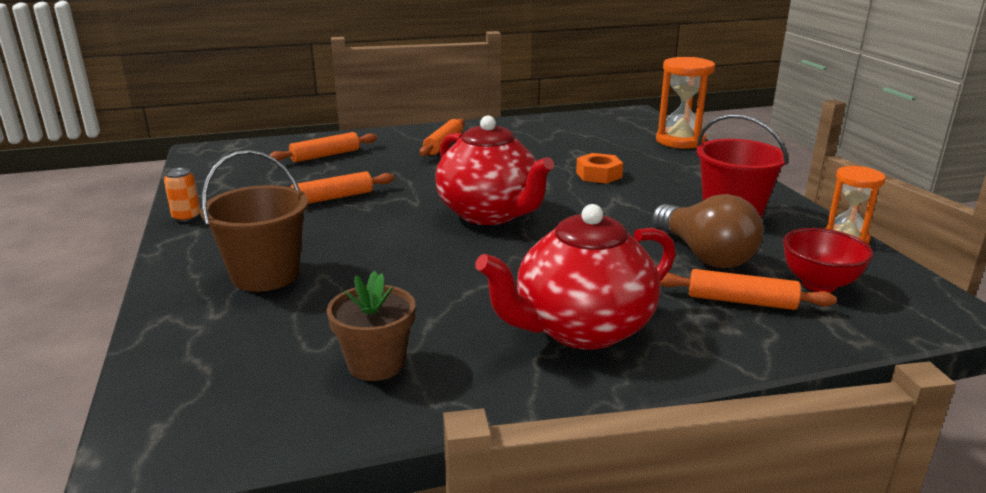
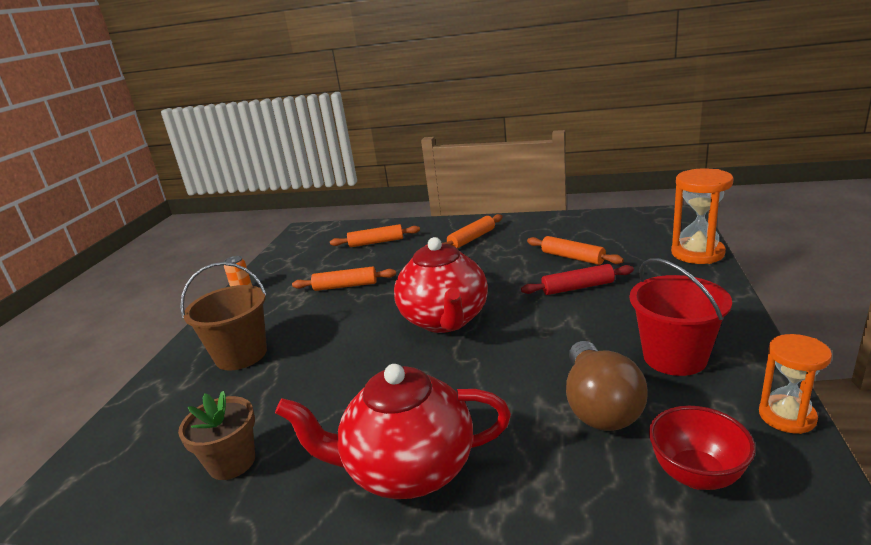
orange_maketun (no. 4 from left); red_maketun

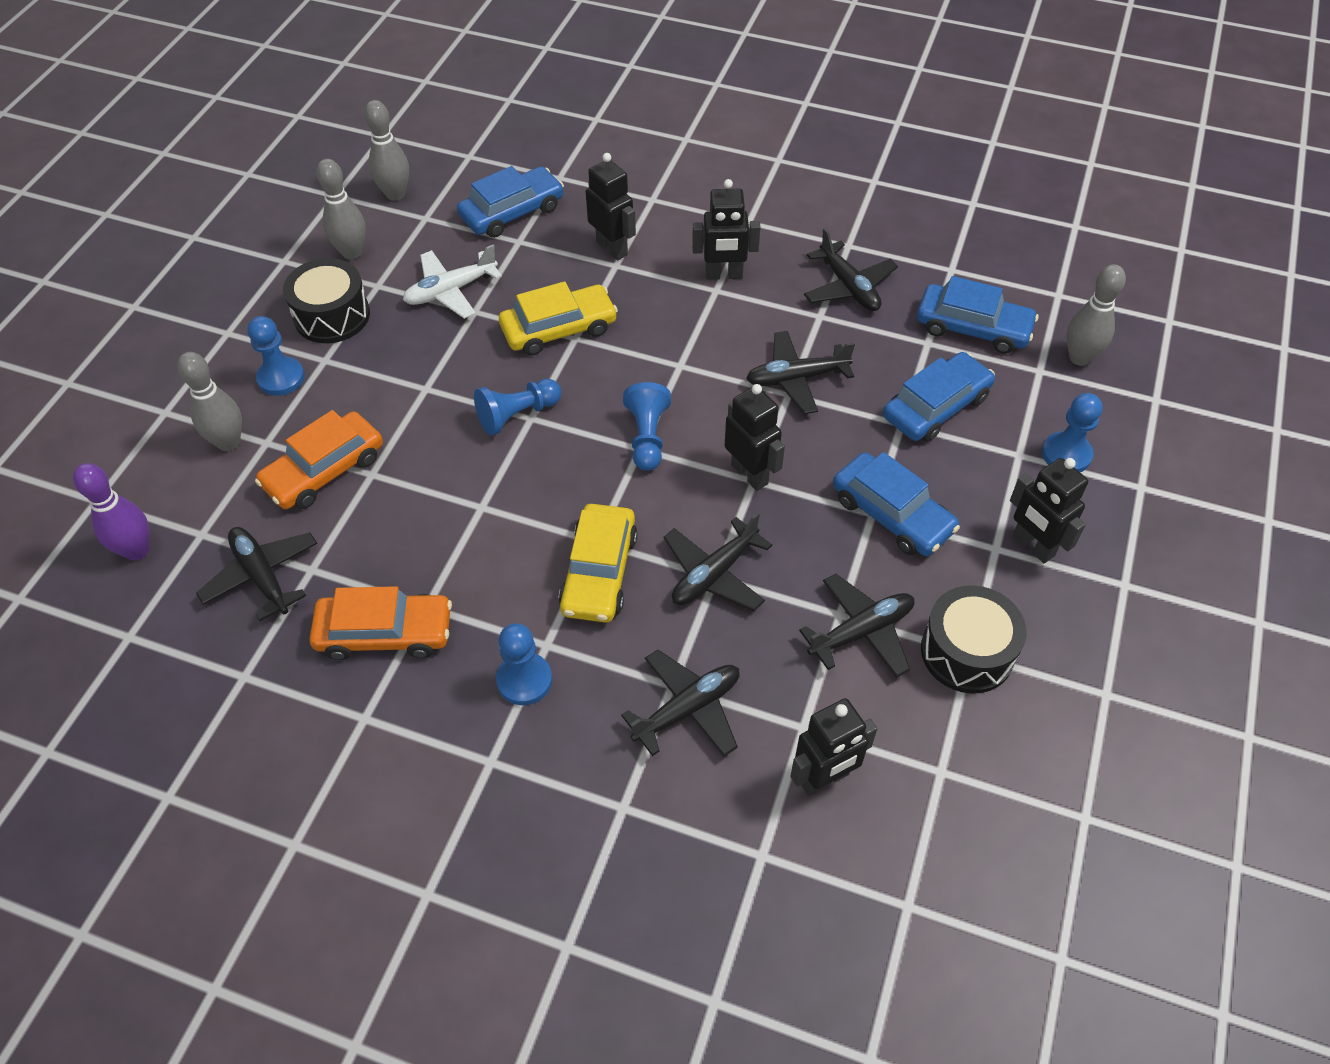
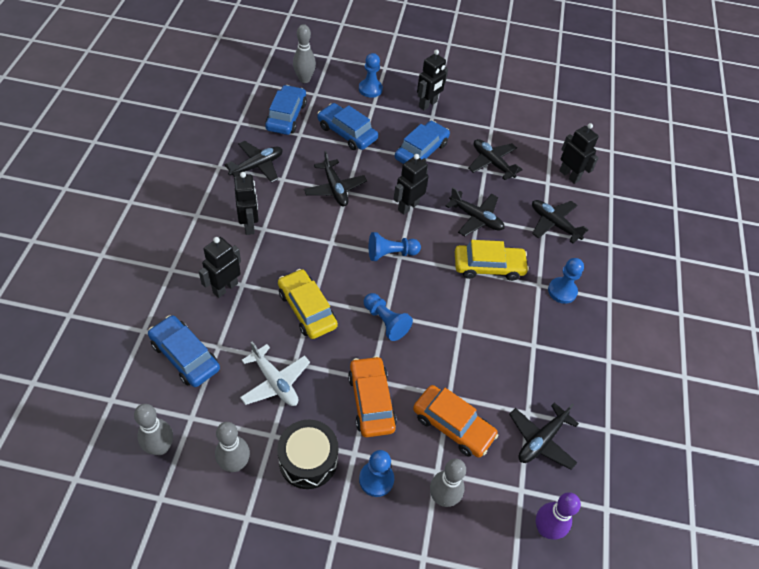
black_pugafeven (no. 2 from left in the first image); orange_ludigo (no. 1 from left)

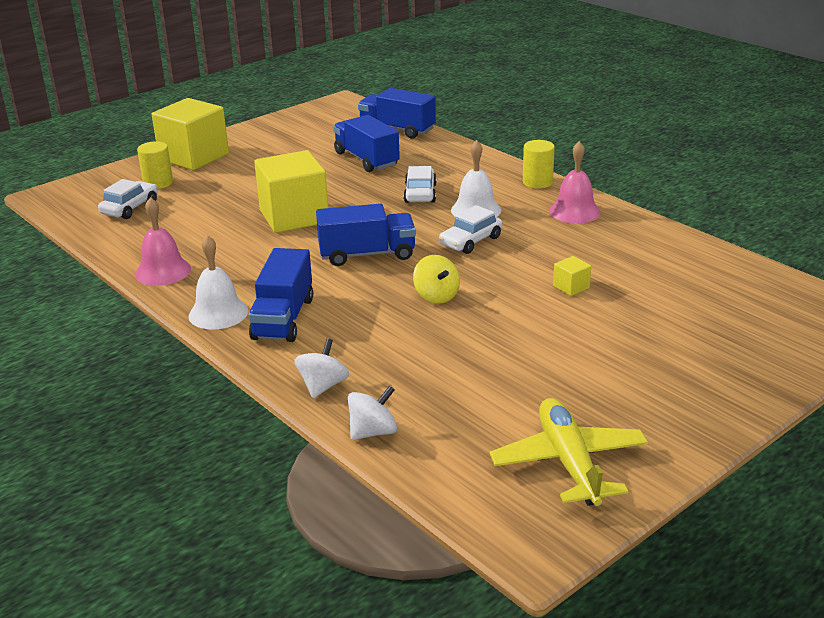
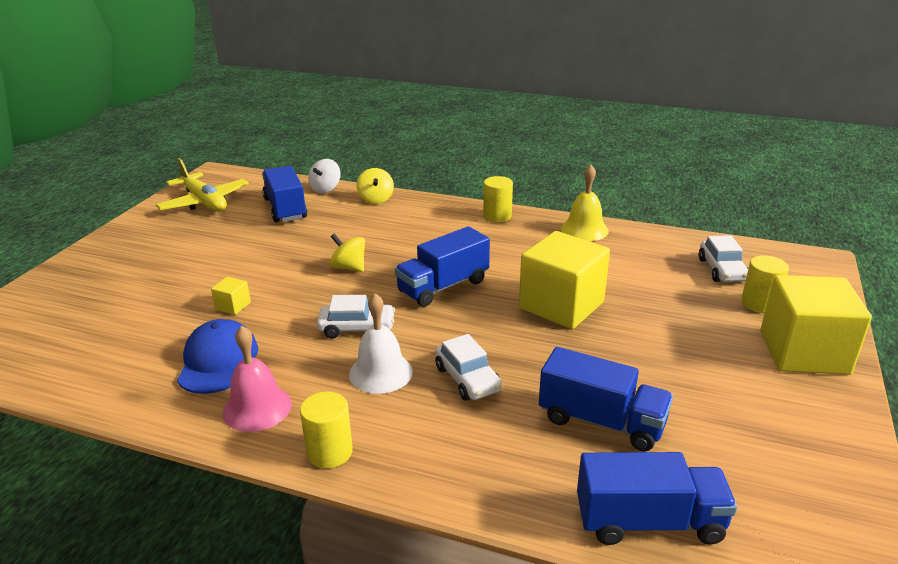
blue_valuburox; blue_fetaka (no. 1 from left); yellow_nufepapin (no. 2 from left); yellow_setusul; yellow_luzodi (no. 2 from left); white_ludigo (no. 1 from left)

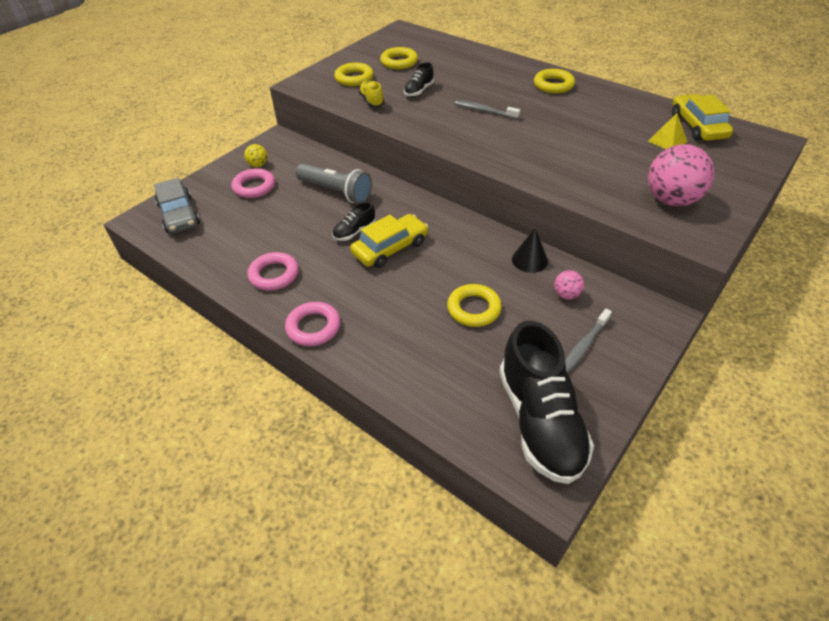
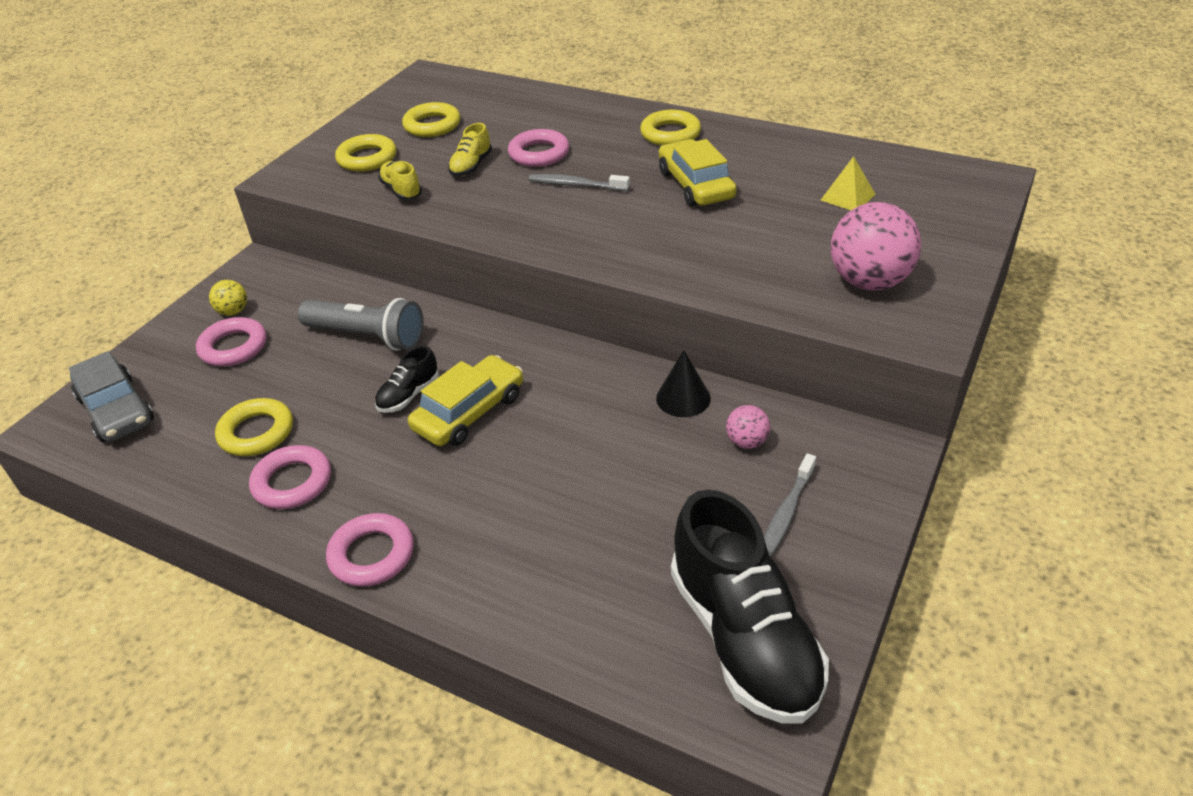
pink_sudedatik (no. 4 from left); yellow_sudedatik (no. 1 from left); yellow_ludigo (no. 2 from left); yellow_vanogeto (no. 2 from left)

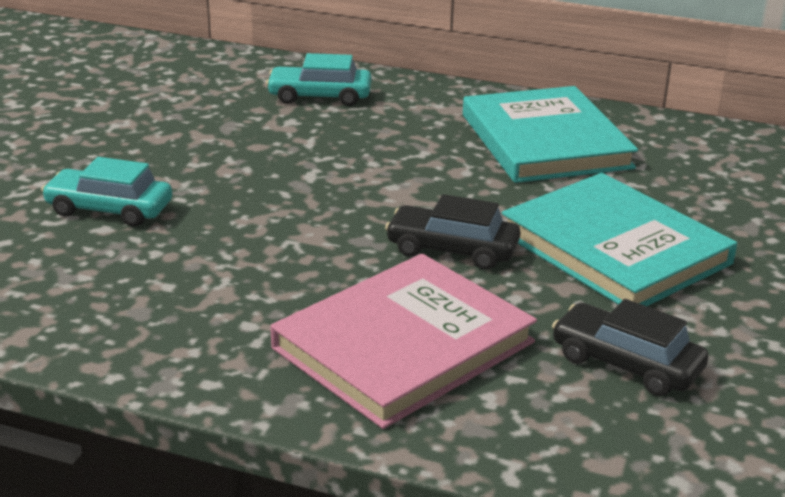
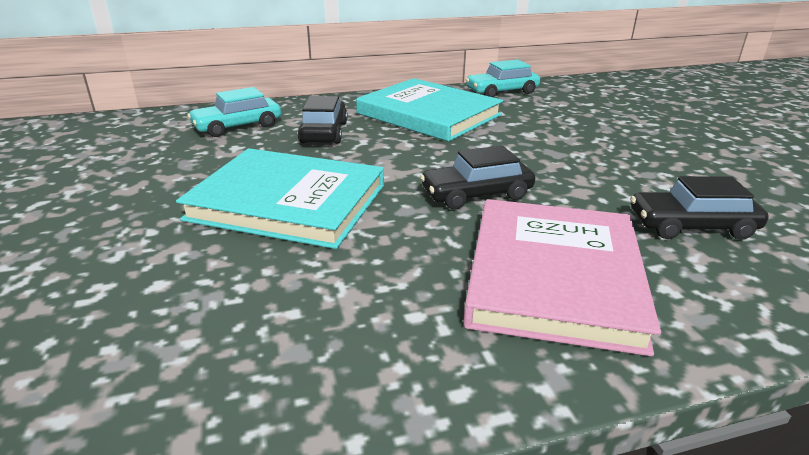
black_ludigo (no. 1 from left); turquoise_ludigo (no. 2 from left); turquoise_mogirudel (no. 1 from left)

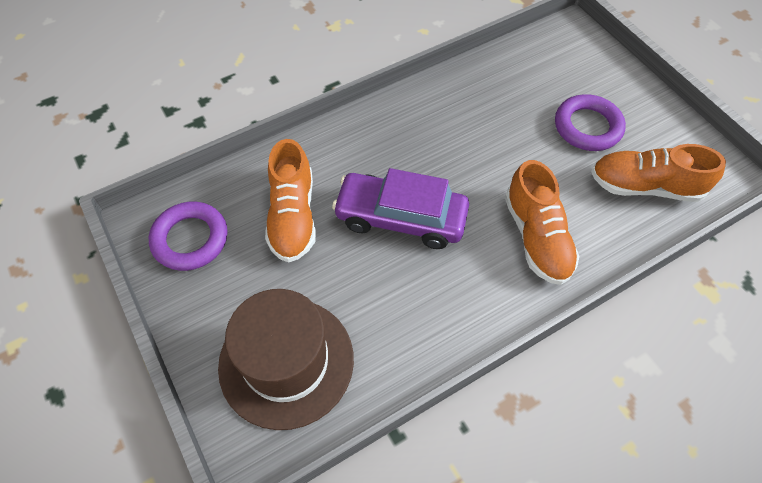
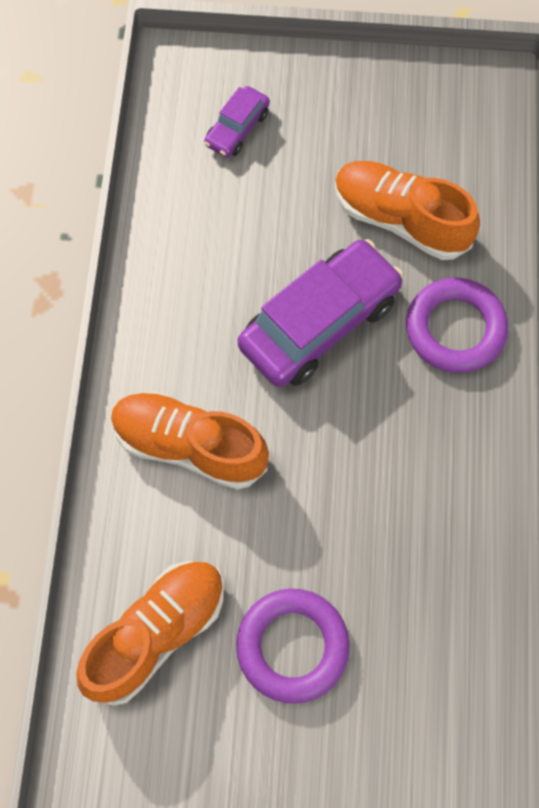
purple_sudedatik (no. 2 from left); purple_ludigo (no. 1 from left)

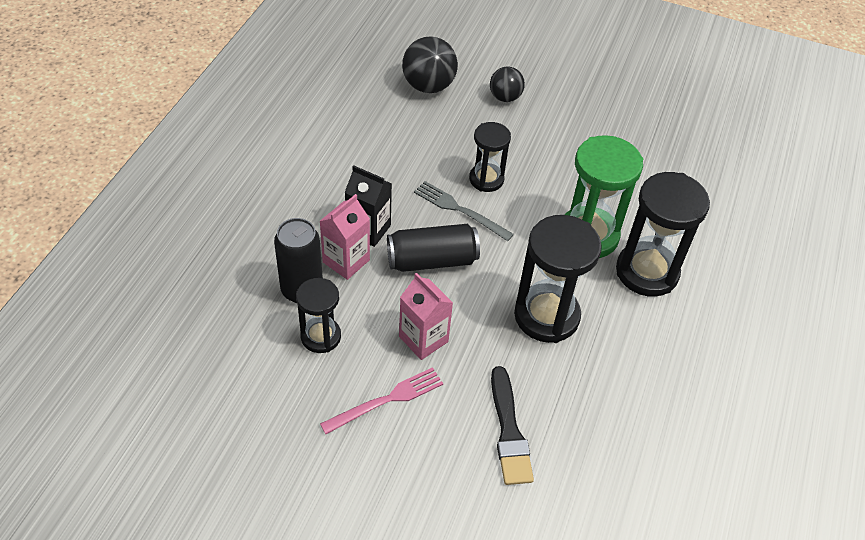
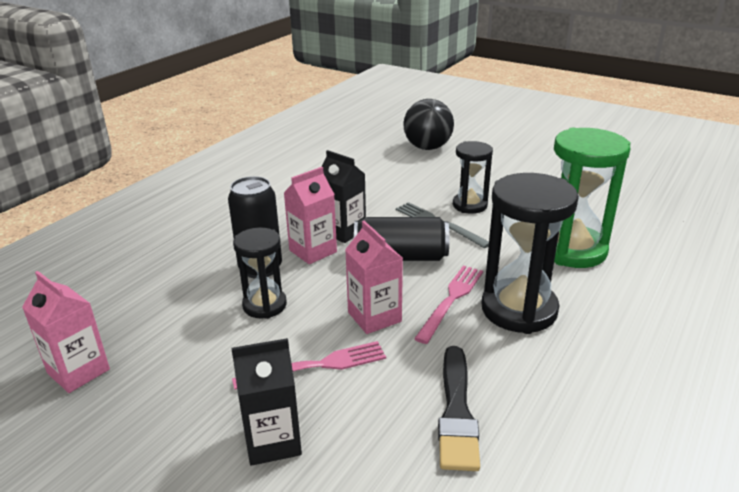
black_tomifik (no. 2 from left in the first image); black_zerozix (no. 4 from left in the first image); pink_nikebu (no. 1 from left); black_nikebu (no. 1 from left); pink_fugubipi (no. 2 from left)

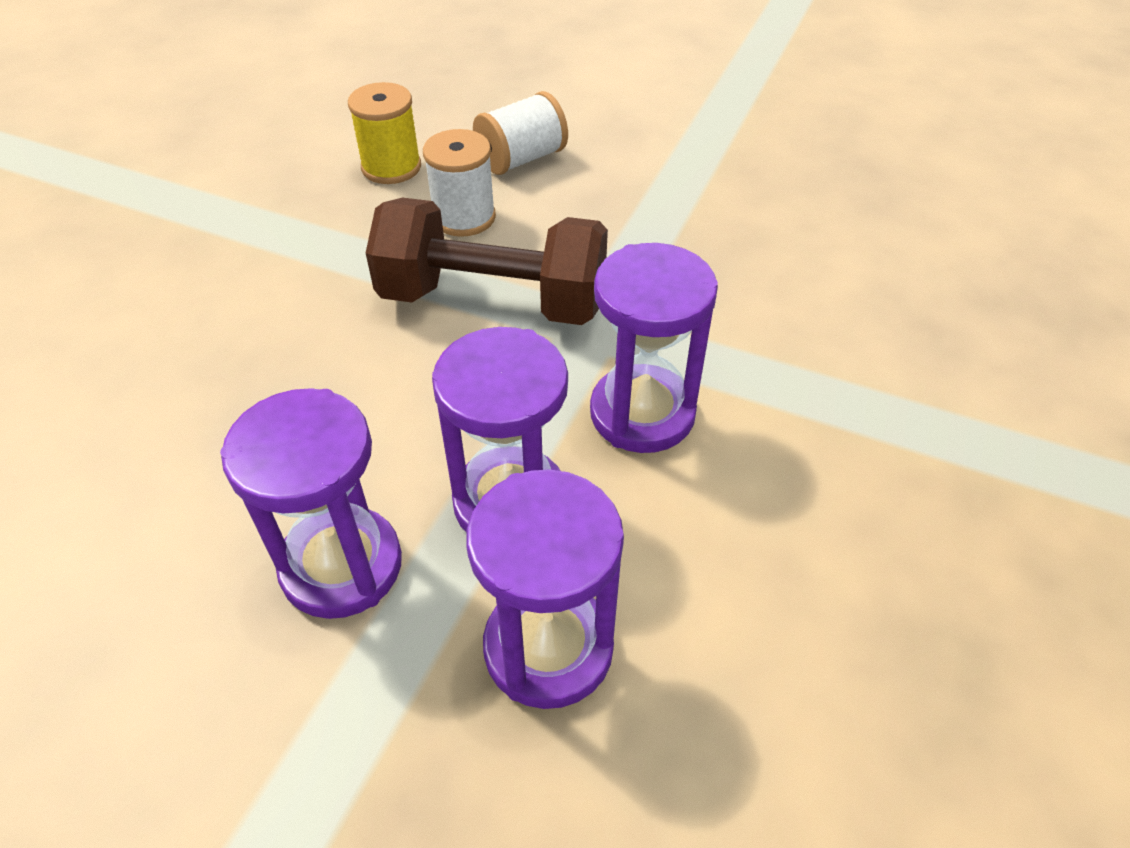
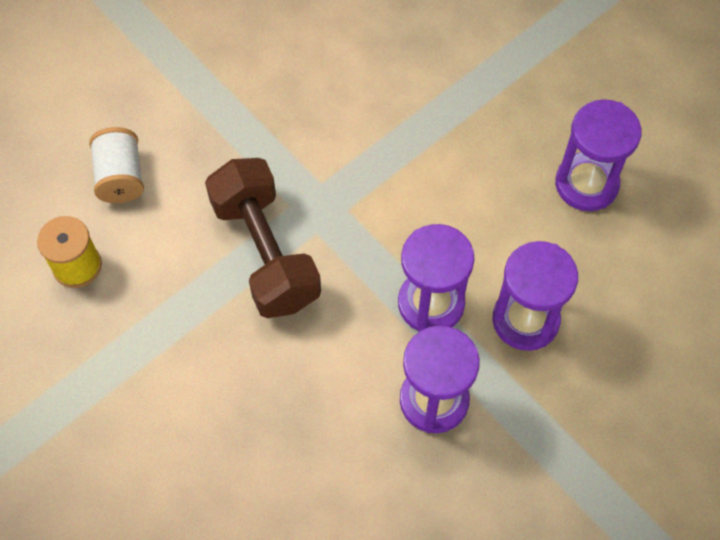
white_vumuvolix (no. 1 from left in the first image); purple_zerozix (no. 4 from left); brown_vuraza

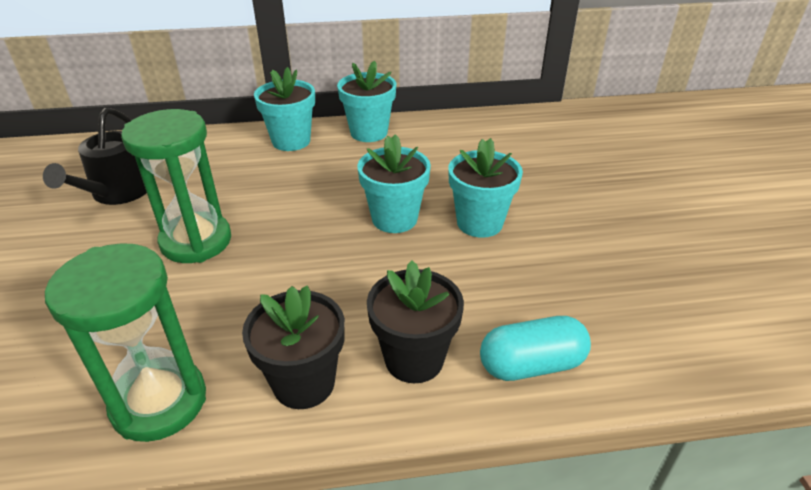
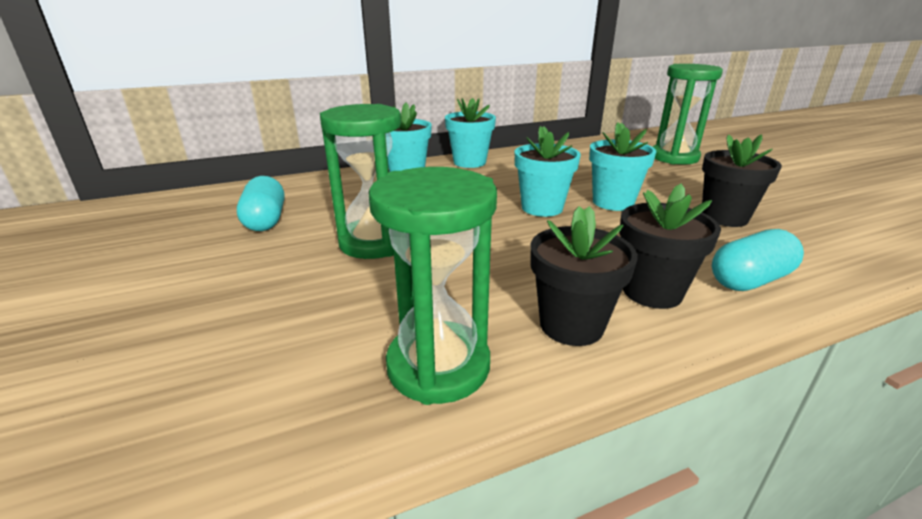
green_zerozix (no. 3 from left); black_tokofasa (no. 3 from left); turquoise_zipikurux (no. 1 from left)

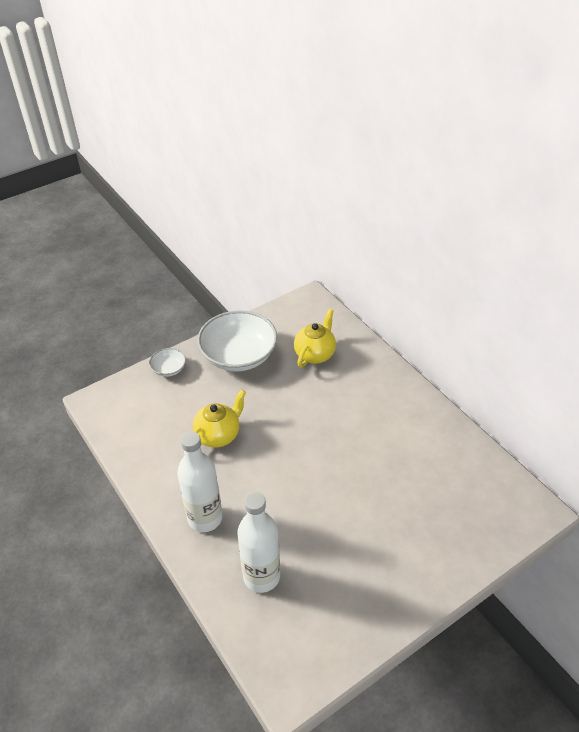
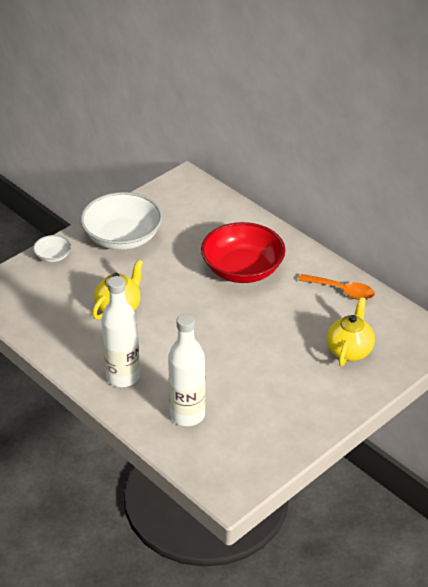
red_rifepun; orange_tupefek; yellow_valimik (no. 2 from left)

